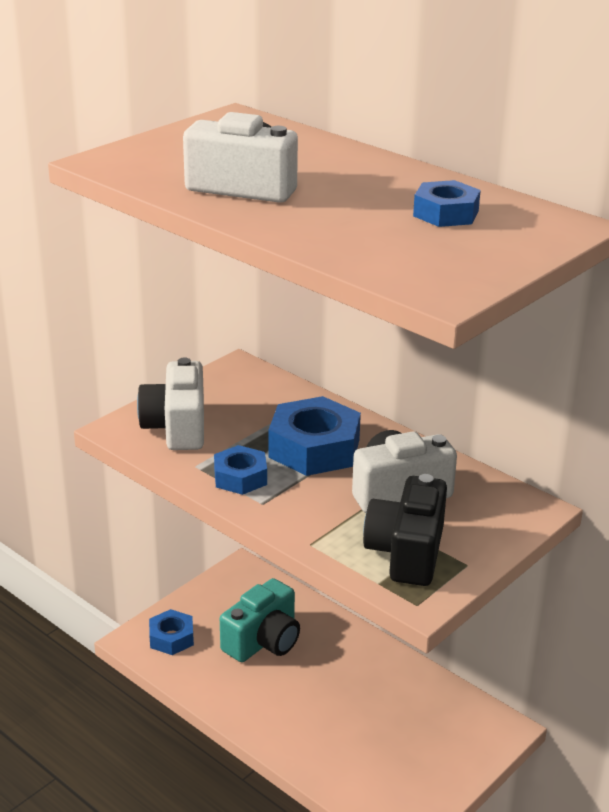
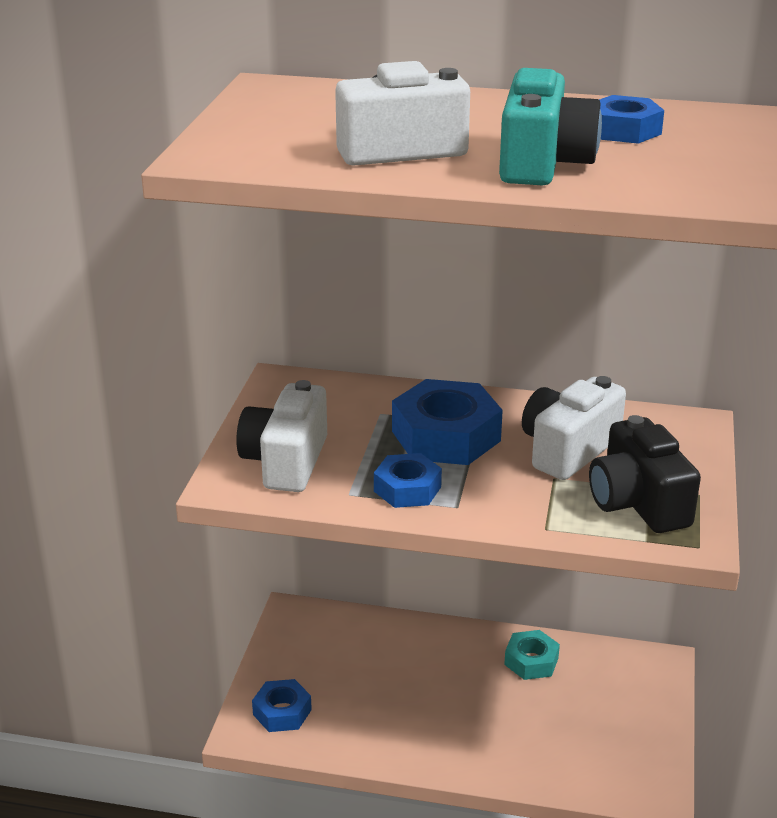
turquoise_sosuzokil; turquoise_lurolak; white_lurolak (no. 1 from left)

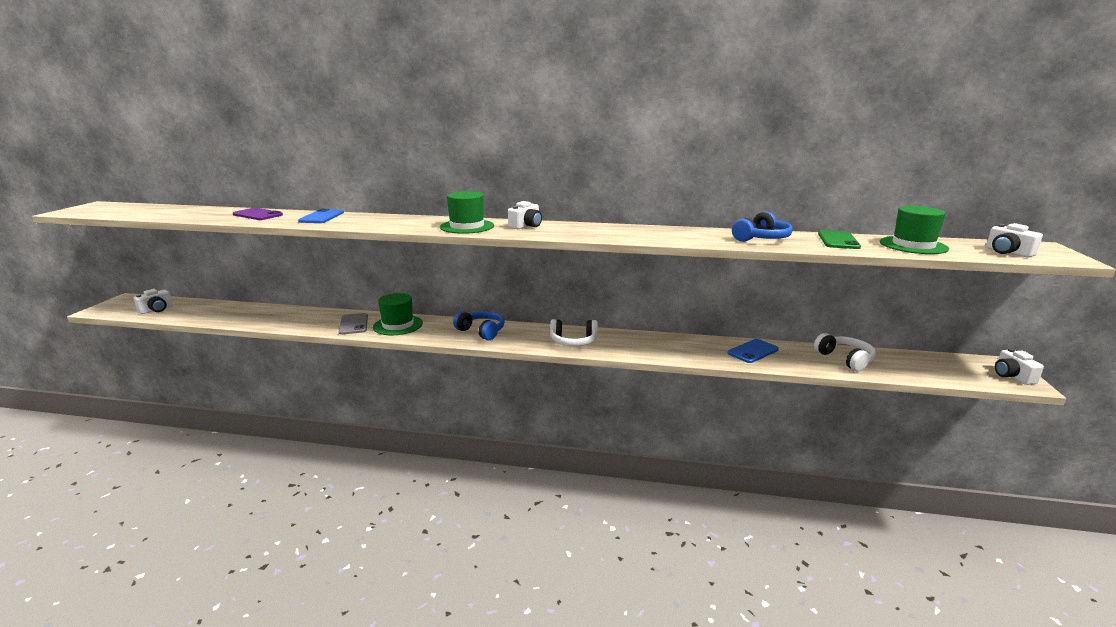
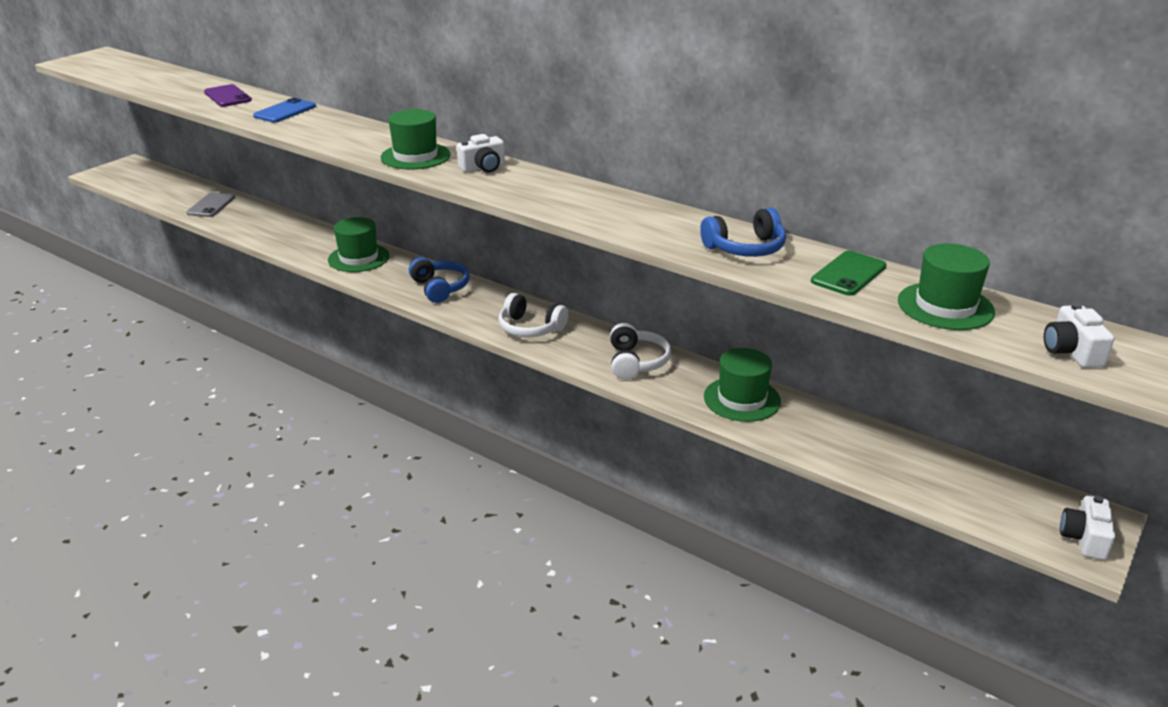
white_lurolak (no. 1 from left in the first image); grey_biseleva; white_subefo (no. 2 from left); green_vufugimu (no. 3 from left)

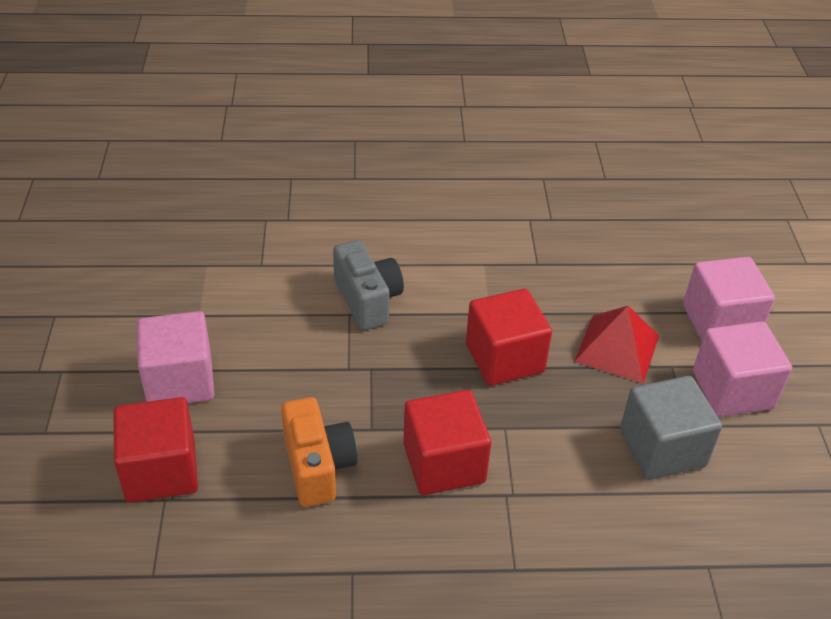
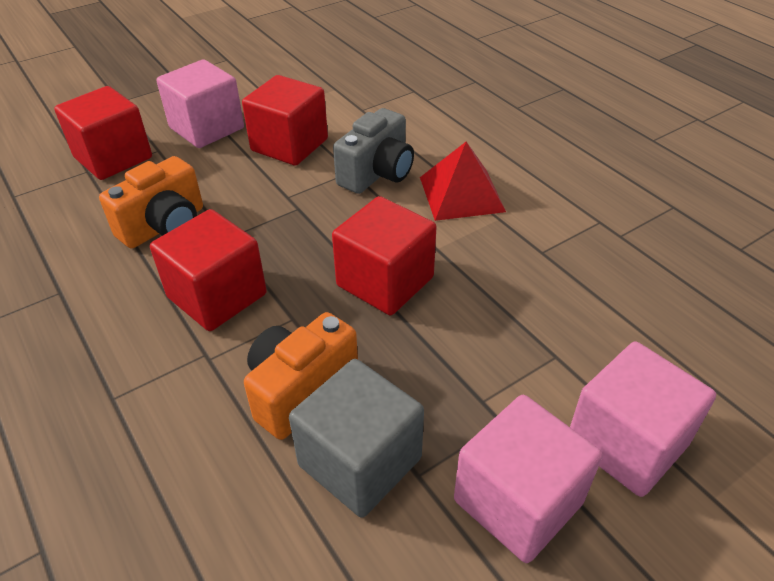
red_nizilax (no. 3 from left); orange_lurolak (no. 2 from left); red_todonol

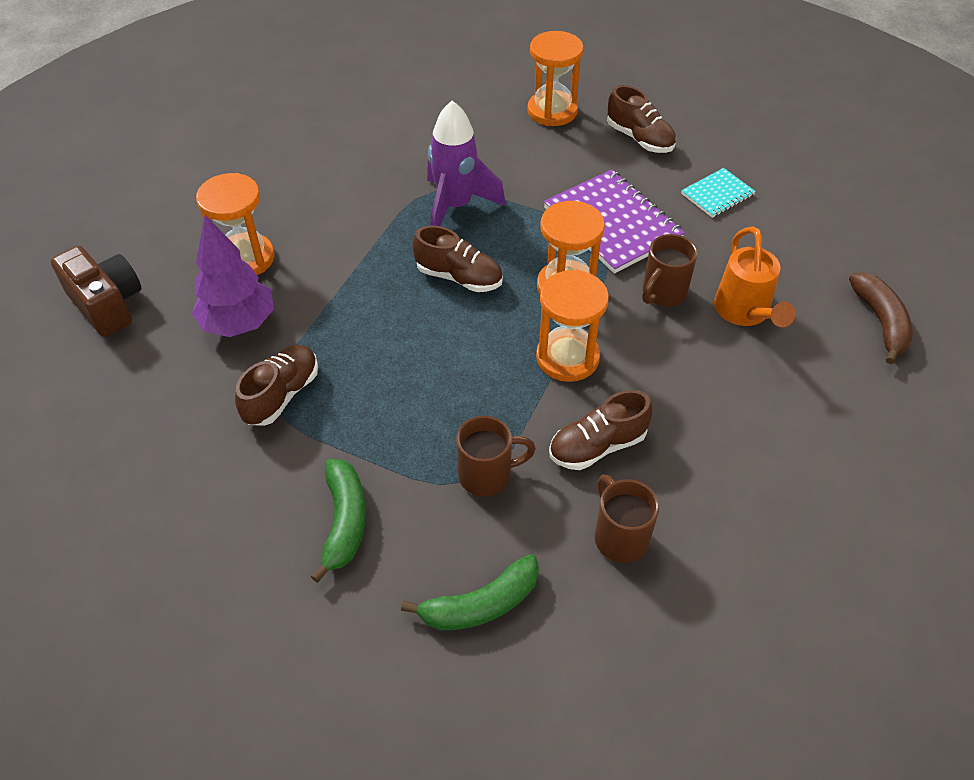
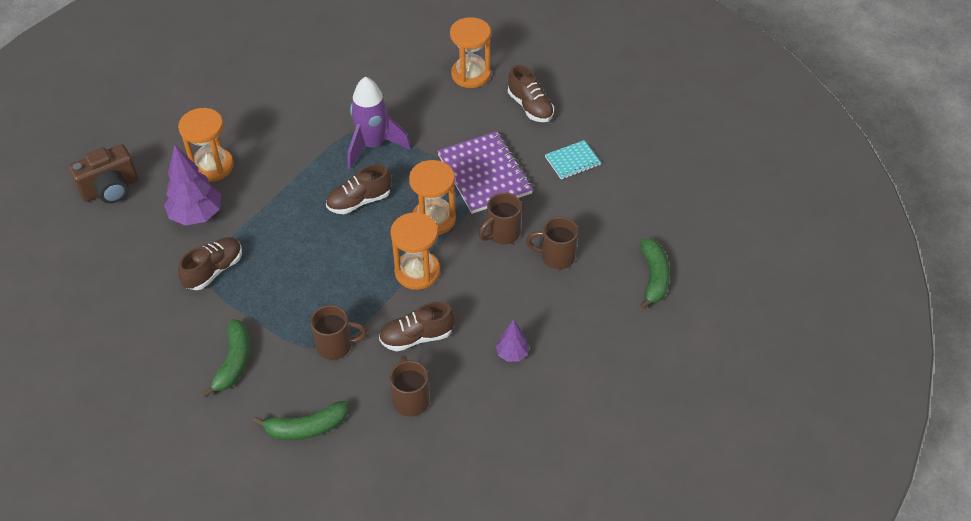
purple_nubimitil (no. 2 from left); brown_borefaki (no. 4 from left); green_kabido (no. 3 from left); brown_lurolak; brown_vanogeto (no. 2 from left)

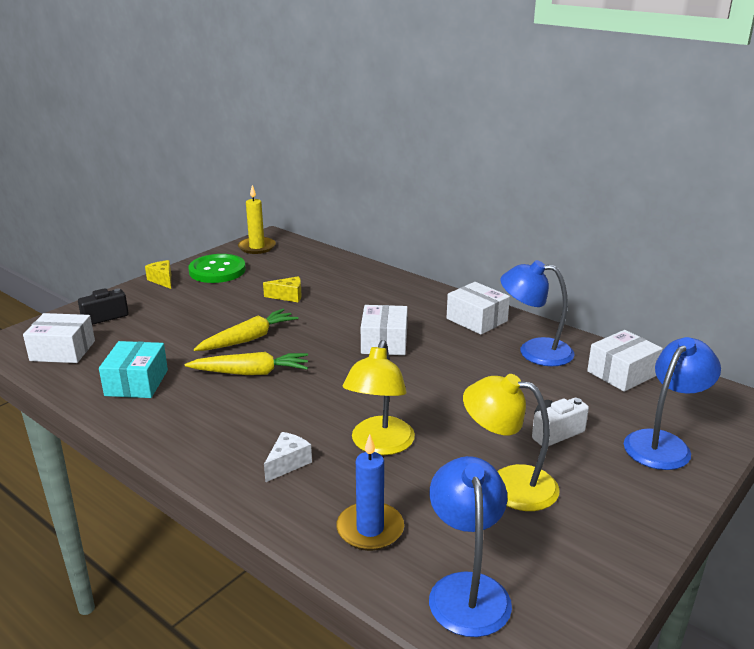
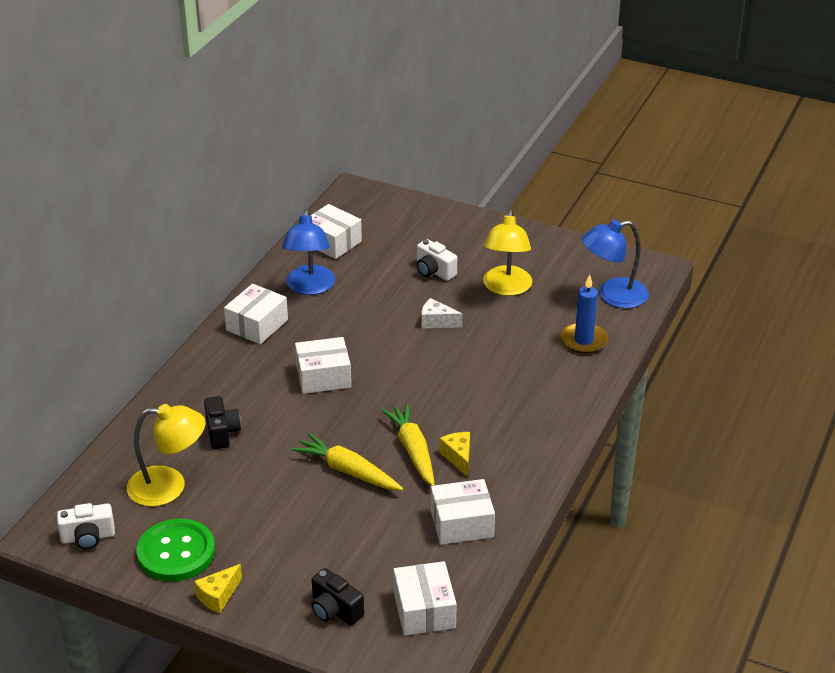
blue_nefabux (no. 3 from left in the first image); black_lurolak (no. 1 from left); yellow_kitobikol (no. 2 from left); white_kitobikol; yellow_nefabux (no. 1 from left); white_lurolak (no. 1 from left); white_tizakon (no. 5 from left)

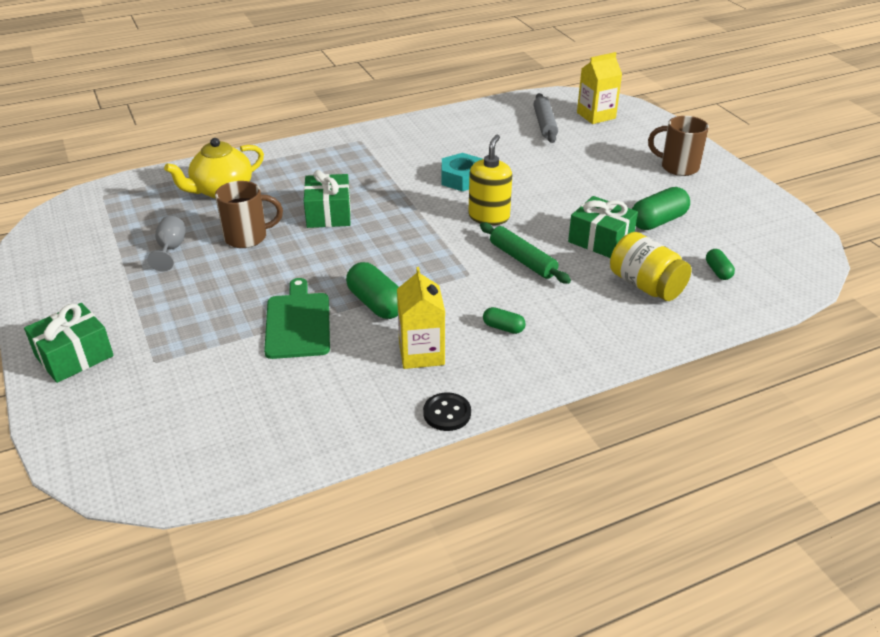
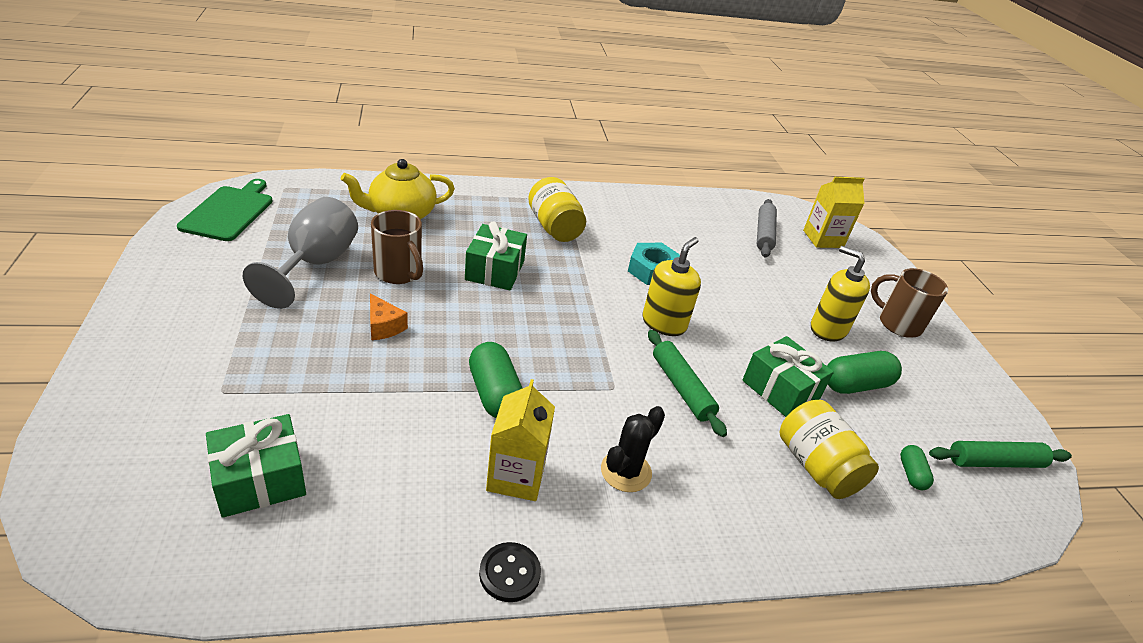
orange_kitobikol; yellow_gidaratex (no. 1 from left); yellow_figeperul (no. 2 from left); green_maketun (no. 2 from left); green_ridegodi (no. 1 from left); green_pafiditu; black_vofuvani; brown_borefaki (no. 1 from left); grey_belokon

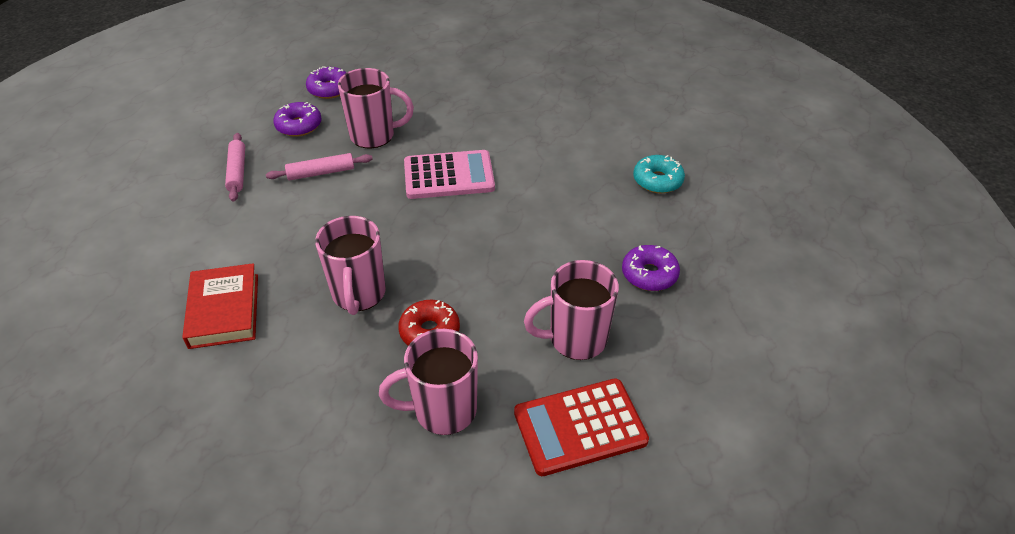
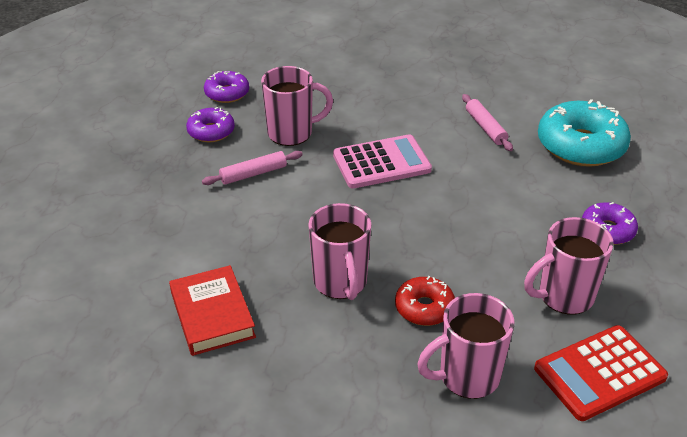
pink_maketun (no. 2 from left); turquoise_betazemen

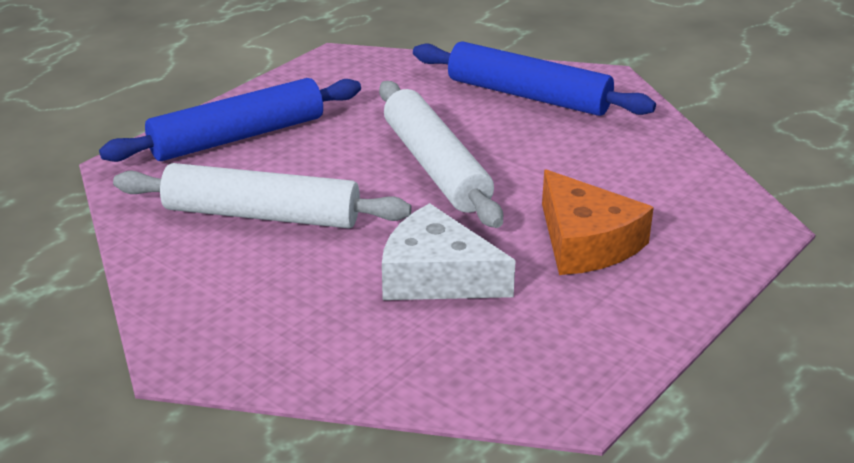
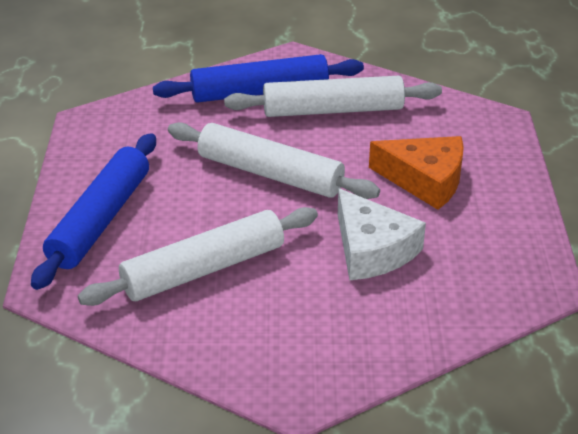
white_maketun (no. 3 from left); white_kitobikol

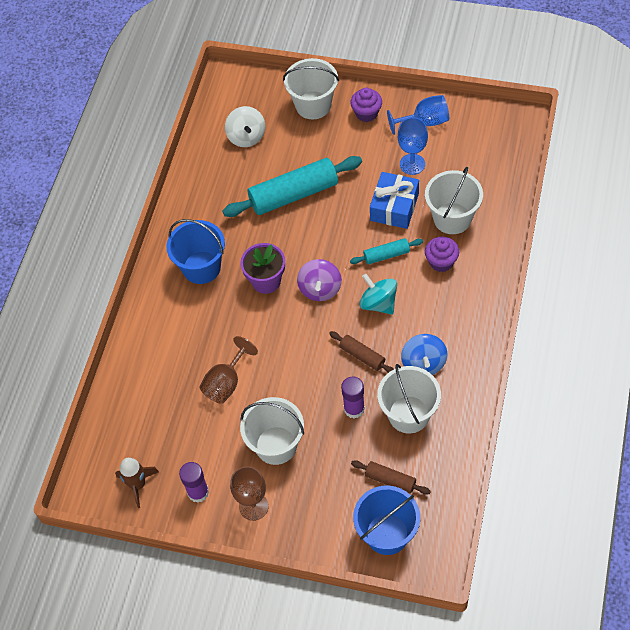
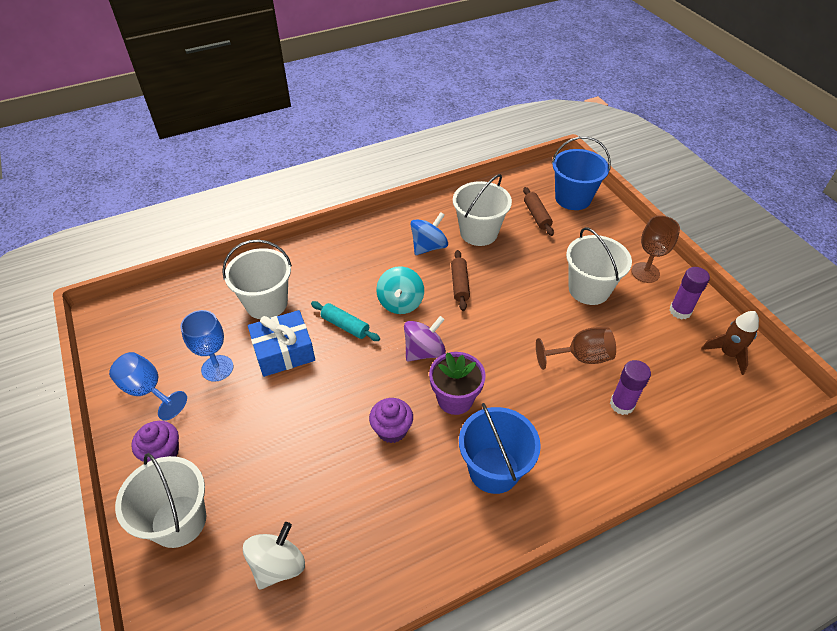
turquoise_maketun (no. 1 from left in the first image); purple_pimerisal (no. 1 from left); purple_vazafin (no. 2 from left)

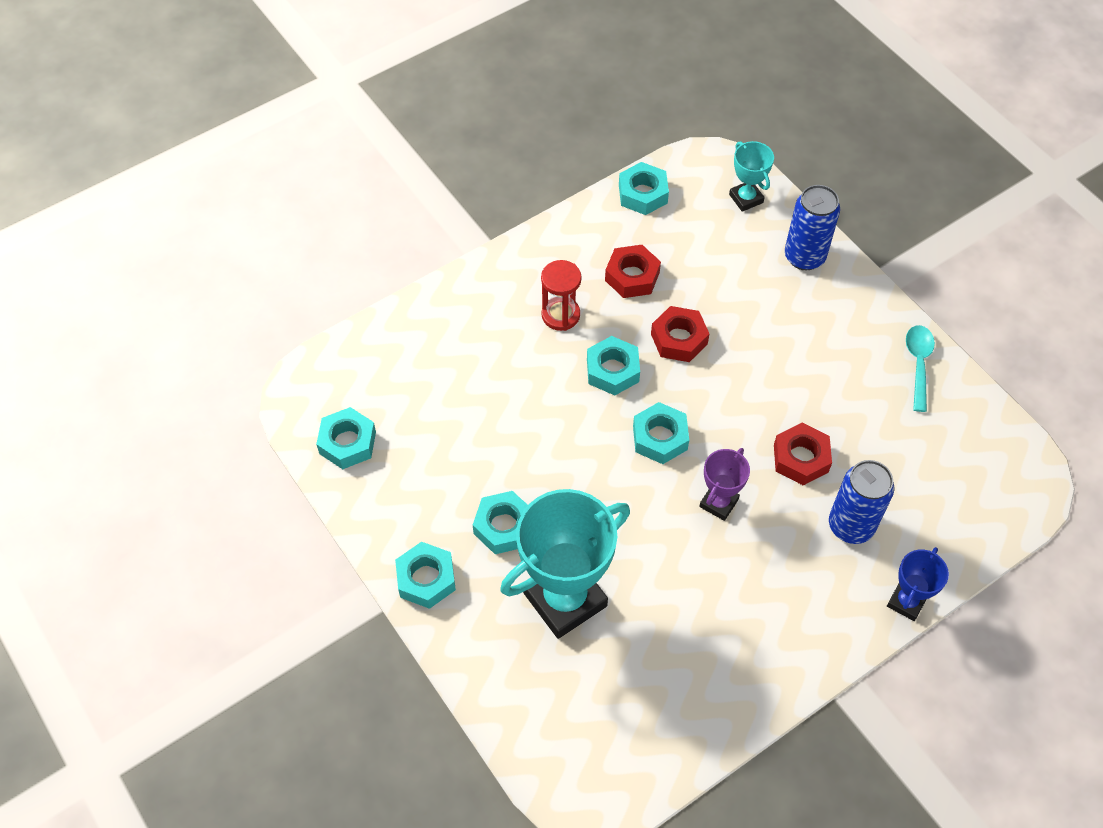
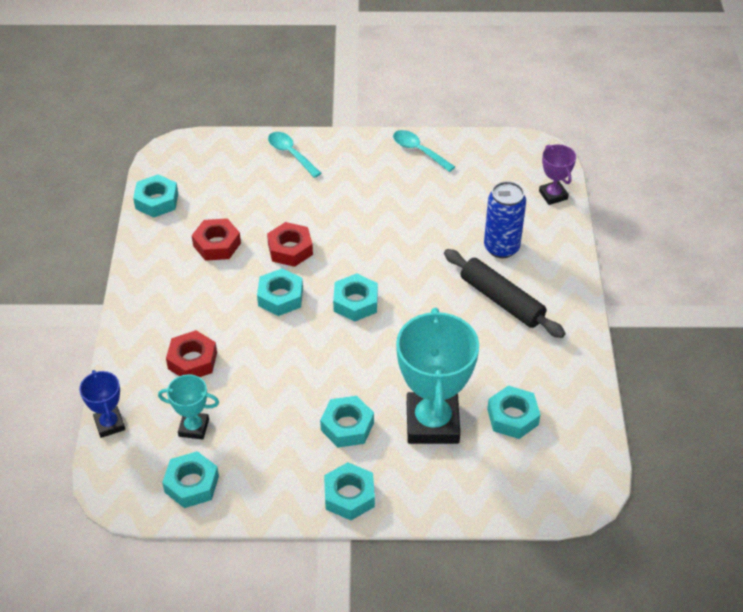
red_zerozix; black_maketun; turquoise_sosuzokil (no. 7 from left); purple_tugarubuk; turquoise_tugarubuk (no. 1 from left); red_sosuzokil (no. 1 from left); blue_tugarubuk; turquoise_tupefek (no. 1 from left)

